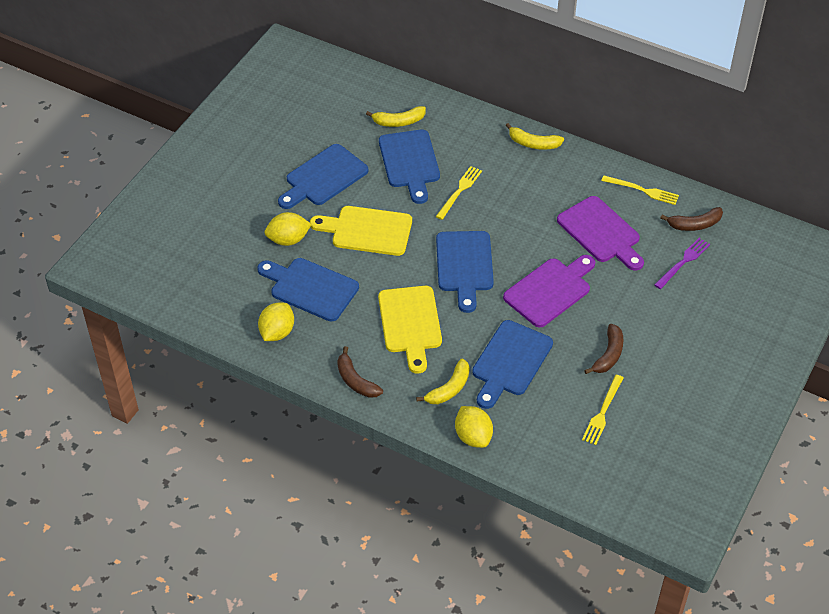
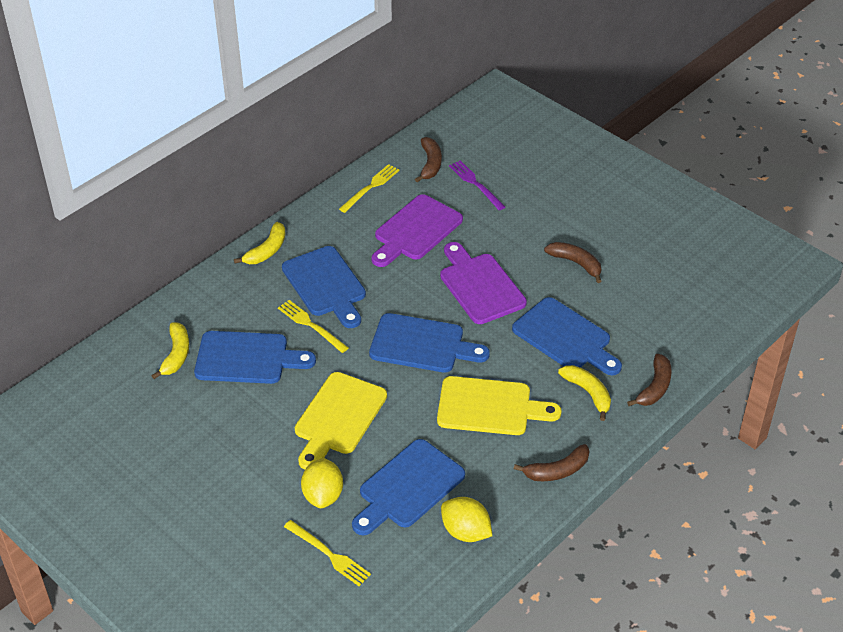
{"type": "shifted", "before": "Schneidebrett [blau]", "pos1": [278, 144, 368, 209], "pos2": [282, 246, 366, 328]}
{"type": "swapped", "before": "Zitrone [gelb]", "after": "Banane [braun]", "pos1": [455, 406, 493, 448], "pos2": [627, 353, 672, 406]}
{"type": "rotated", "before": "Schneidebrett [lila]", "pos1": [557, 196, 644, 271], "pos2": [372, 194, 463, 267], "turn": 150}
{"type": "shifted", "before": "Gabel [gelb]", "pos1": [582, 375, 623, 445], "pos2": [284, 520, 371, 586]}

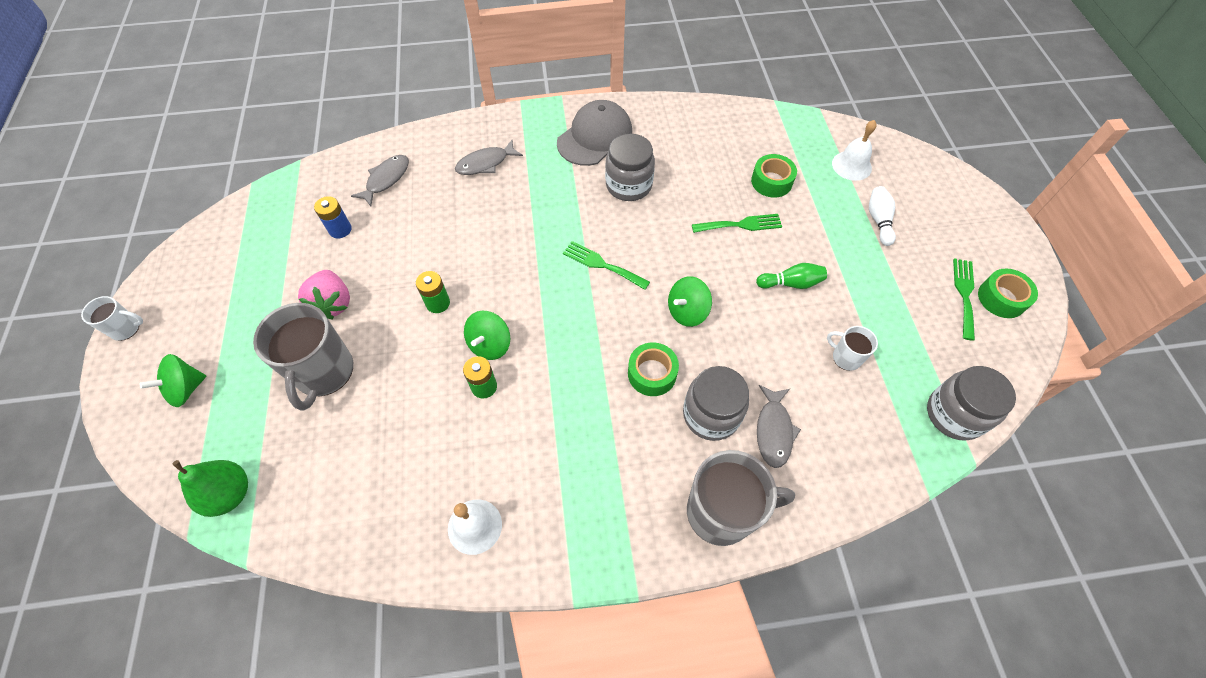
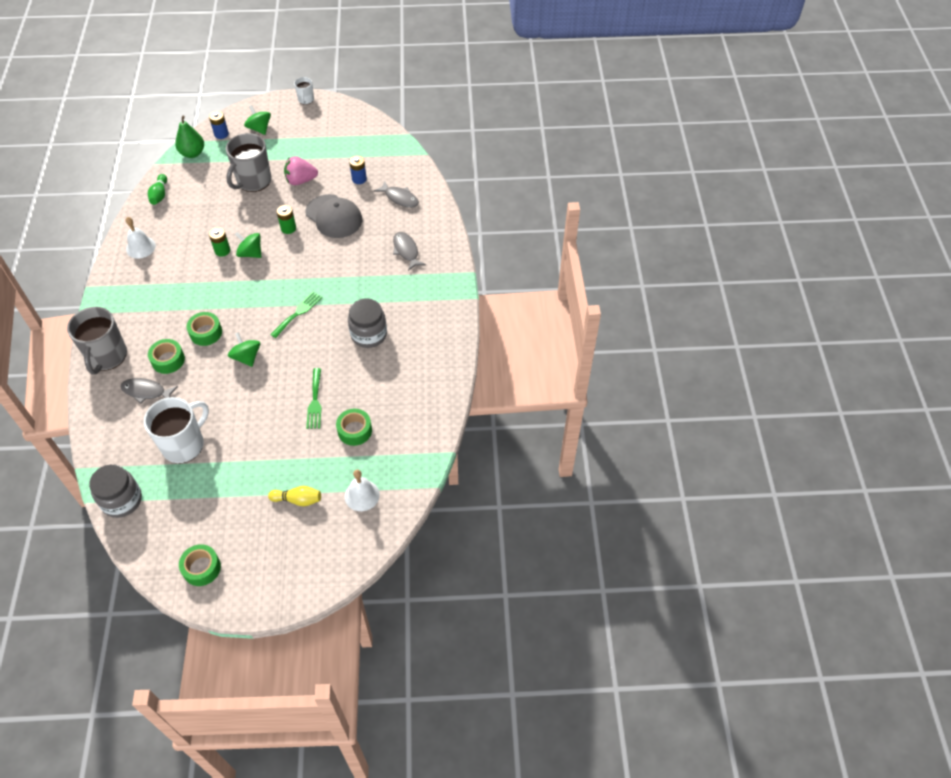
{"type": "rotated", "before": "Tasse [grau]", "pos1": [253, 303, 353, 411], "pos2": [226, 133, 271, 192], "turn": -60}
{"type": "shifted", "before": "Kappe [grau]", "pos1": [557, 100, 632, 166], "pos2": [305, 194, 362, 238]}
{"type": "swapped", "before": "Einmachglas [grau]", "after": "Klebeband [grün]", "pos1": [683, 366, 749, 441], "pos2": [148, 339, 185, 374]}
{"type": "shifted", "before": "Bowlingkegel [grün]", "pos1": [756, 263, 827, 289], "pos2": [148, 174, 167, 205]}
{"type": "scaled", "before": "Tasse [weiß]", "pos1": [827, 326, 878, 371], "pos2": [144, 397, 209, 464], "scale": 2.01}
{"type": "repainted", "before": "Bowlingkegel [weiß]", "after": "Bowlingkegel [gelb]", "pos1": [869, 186, 896, 246], "pos2": [268, 486, 321, 506]}
{"type": "gone", "before": "Gabel [grün]", "pos1": [953, 259, 975, 341]}
{"type": "new", "after": "Batterie [blau]", "pos2": [209, 111, 229, 139]}

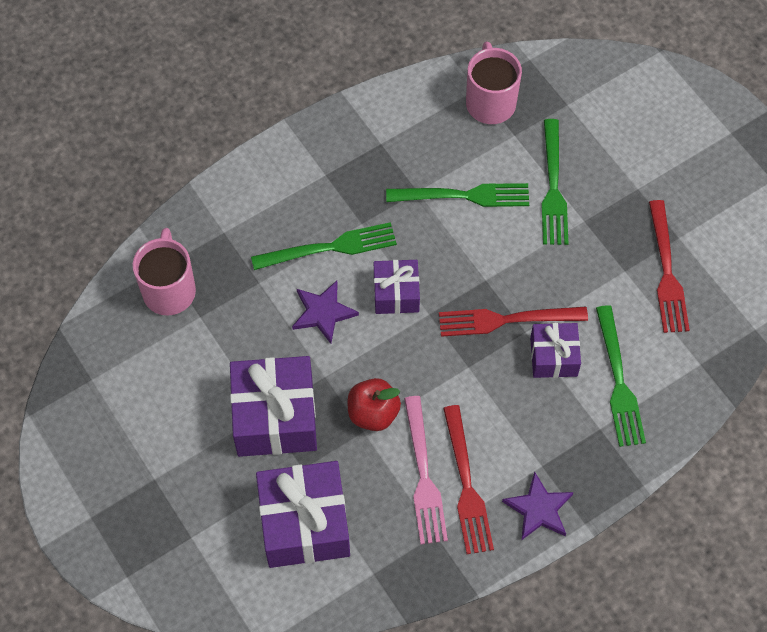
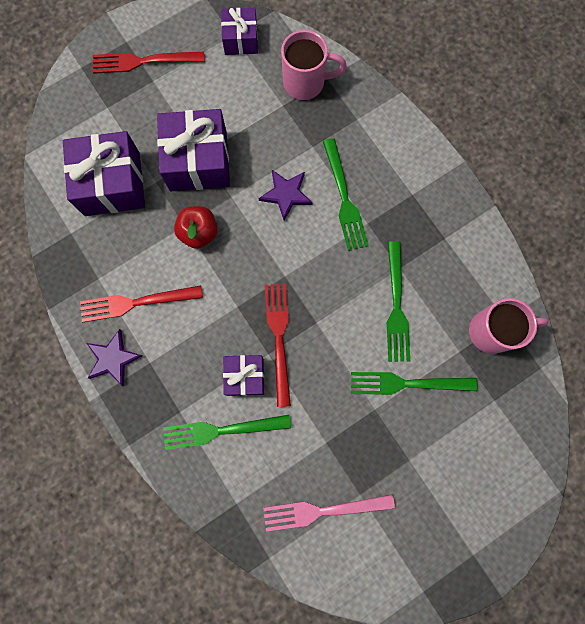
{"type": "shifted", "before": "Geschenk [lila]", "pos1": [374, 260, 420, 314], "pos2": [221, 8, 258, 55]}
{"type": "shifted", "before": "Gabel [rosa]", "pos1": [404, 396, 448, 544], "pos2": [263, 494, 395, 531]}
{"type": "shifted", "before": "Gabel [rot]", "pos1": [649, 200, 690, 333], "pos2": [93, 52, 205, 74]}

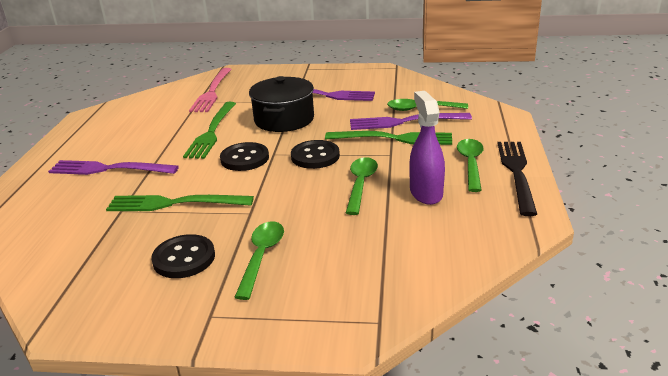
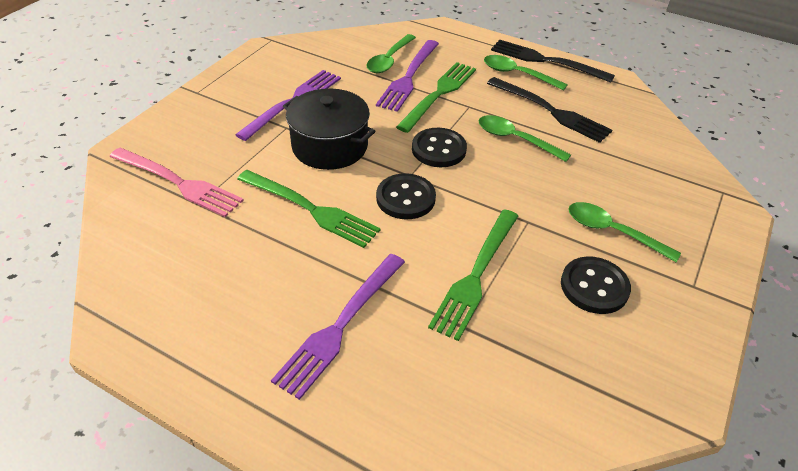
{"type": "swapped", "before": "Sprühflasche [lila]", "after": "Gabel [schwarz]", "pos1": [409, 91, 445, 205], "pos2": [487, 77, 612, 143]}

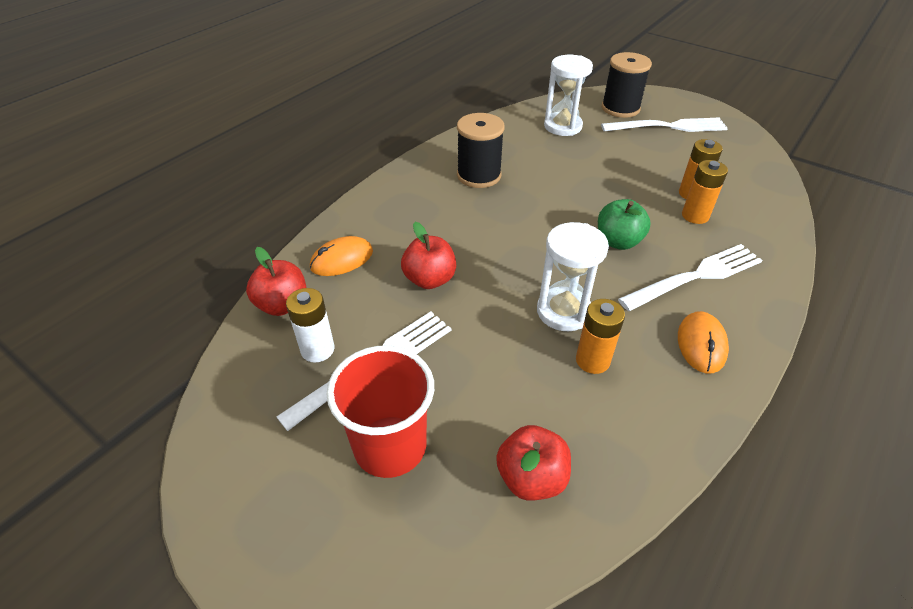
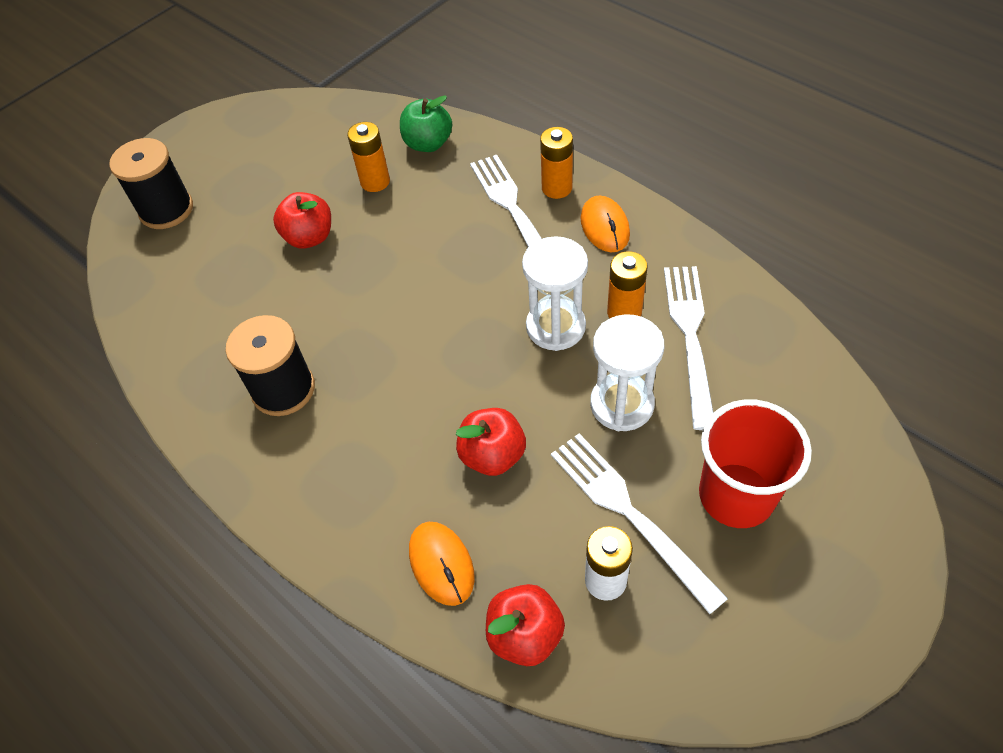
{"type": "shifted", "before": "Apfel [rot]", "pos1": [496, 425, 571, 500], "pos2": [273, 192, 331, 249]}
{"type": "shifted", "before": "Sanduhr [weiß]", "pos1": [544, 55, 593, 136], "pos2": [590, 314, 664, 431]}
{"type": "shifted", "before": "Apfel [grün]", "pos1": [598, 199, 651, 250], "pos2": [400, 95, 452, 152]}
{"type": "shifted", "before": "Gabel [weiß]", "pos1": [601, 118, 728, 132], "pos2": [664, 266, 713, 430]}
{"type": "rotated", "before": "Computermaus [orange]", "pos1": [678, 311, 729, 373], "pos2": [580, 196, 630, 252], "turn": 60}
{"type": "shifted", "before": "Batterie [orange]", "pos1": [682, 160, 728, 224], "pos2": [540, 127, 573, 199]}

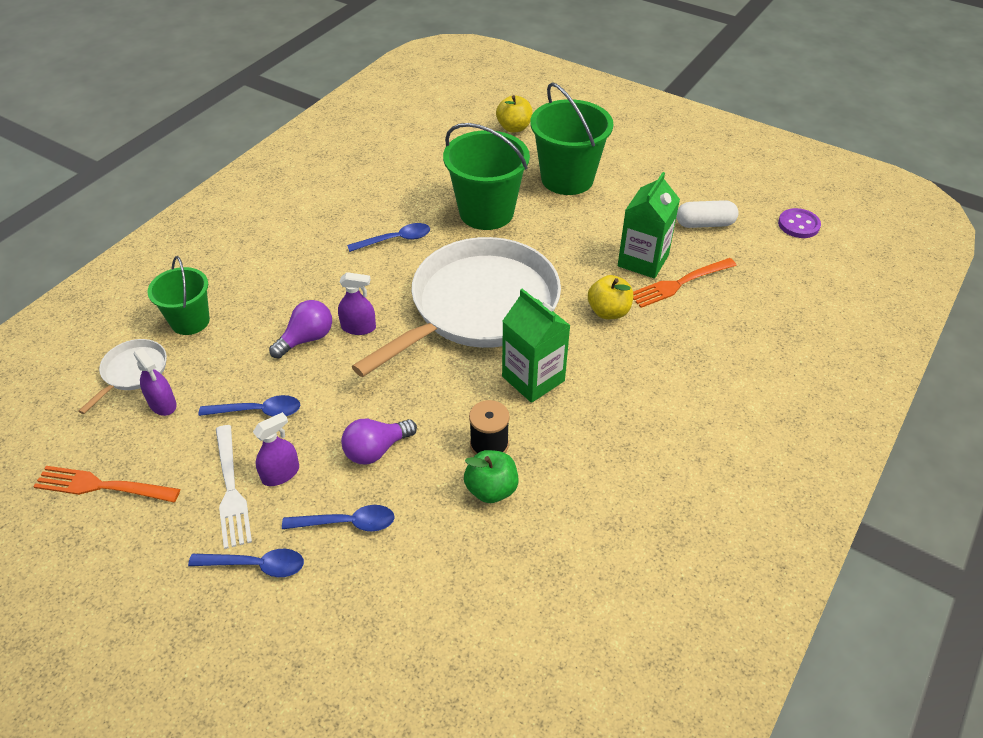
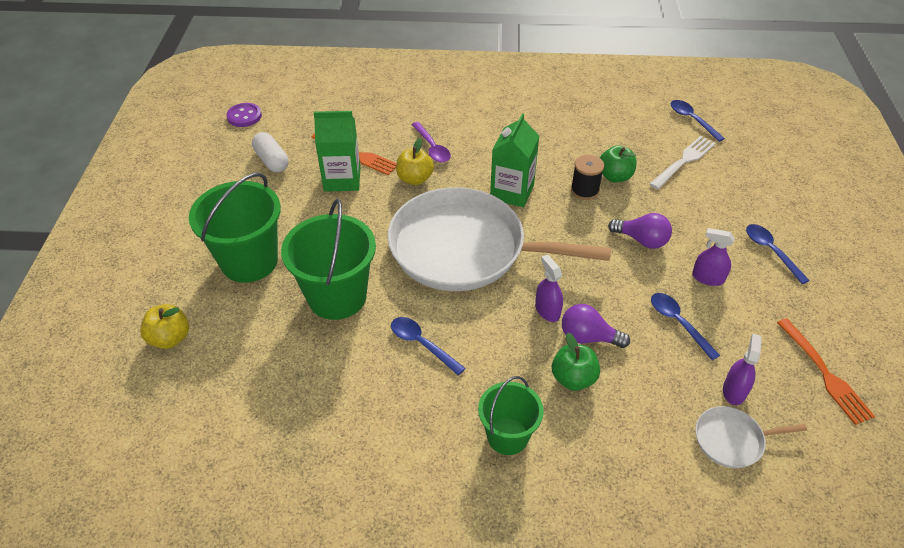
{"type": "shifted", "before": "Eimer [grün]", "pos1": [147, 256, 210, 335], "pos2": [478, 376, 544, 455]}
{"type": "shifted", "before": "Gabel [weiß]", "pos1": [216, 425, 252, 549], "pos2": [650, 136, 716, 189]}
{"type": "shifted", "before": "Löffel [blau]", "pos1": [282, 505, 395, 531], "pos2": [671, 100, 725, 142]}
{"type": "new", "after": "Löffel [lila]", "pos2": [412, 122, 451, 163]}
{"type": "new", "after": "Apfel [grün]", "pos2": [552, 333, 600, 391]}

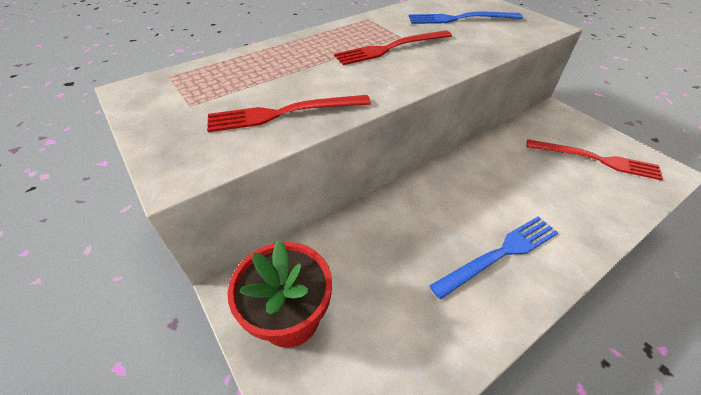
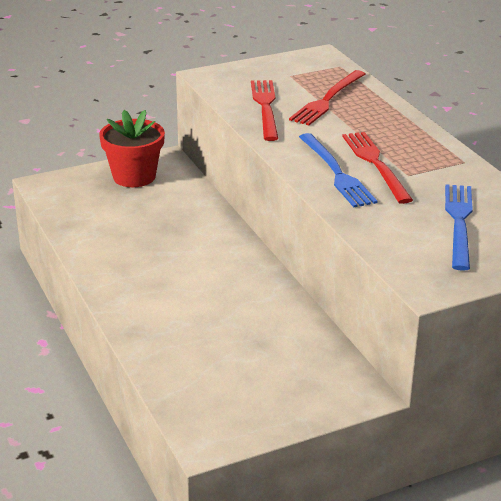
{"type": "shifted", "before": "Gabel [blau]", "pos1": [429, 216, 558, 299], "pos2": [299, 133, 377, 207]}
{"type": "shifted", "before": "Gabel [rot]", "pos1": [526, 139, 663, 180], "pos2": [289, 70, 365, 125]}

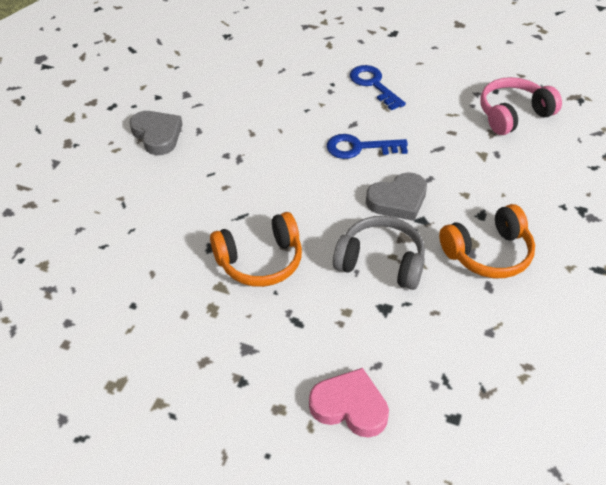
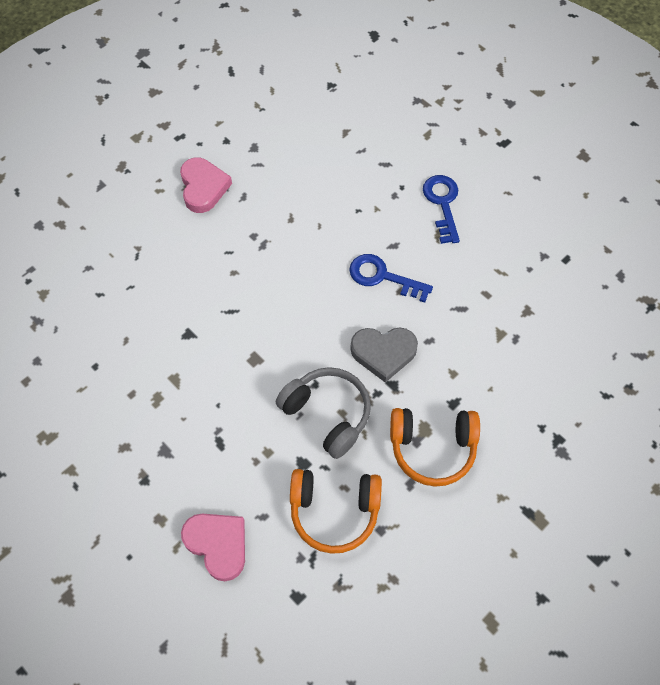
{"type": "repainted", "before": "Herz [grau]", "after": "Herz [rosa]", "pos1": [130, 111, 182, 155], "pos2": [180, 157, 232, 213]}
{"type": "shifted", "before": "Kopfhörer [orange]", "pos1": [210, 212, 302, 287], "pos2": [290, 469, 382, 554]}
{"type": "gone", "before": "Kopfhörer [rosa]", "pos1": [481, 77, 562, 135]}

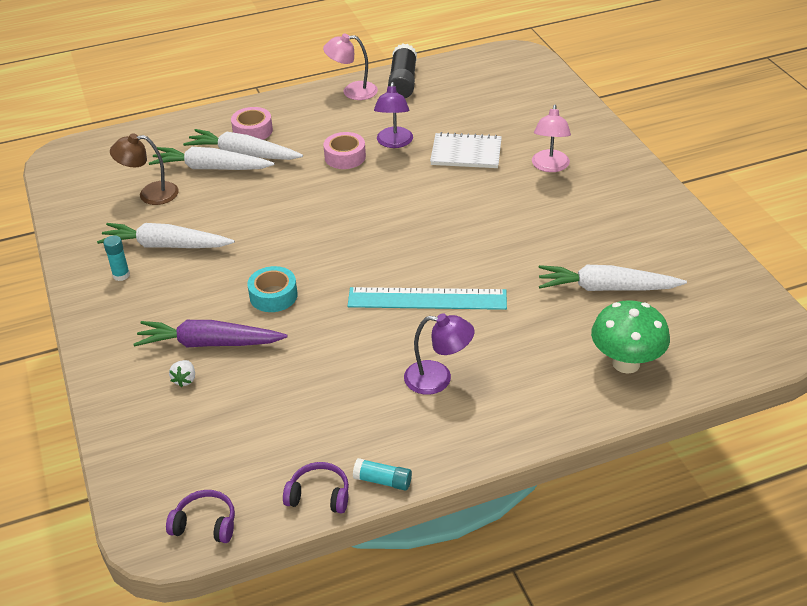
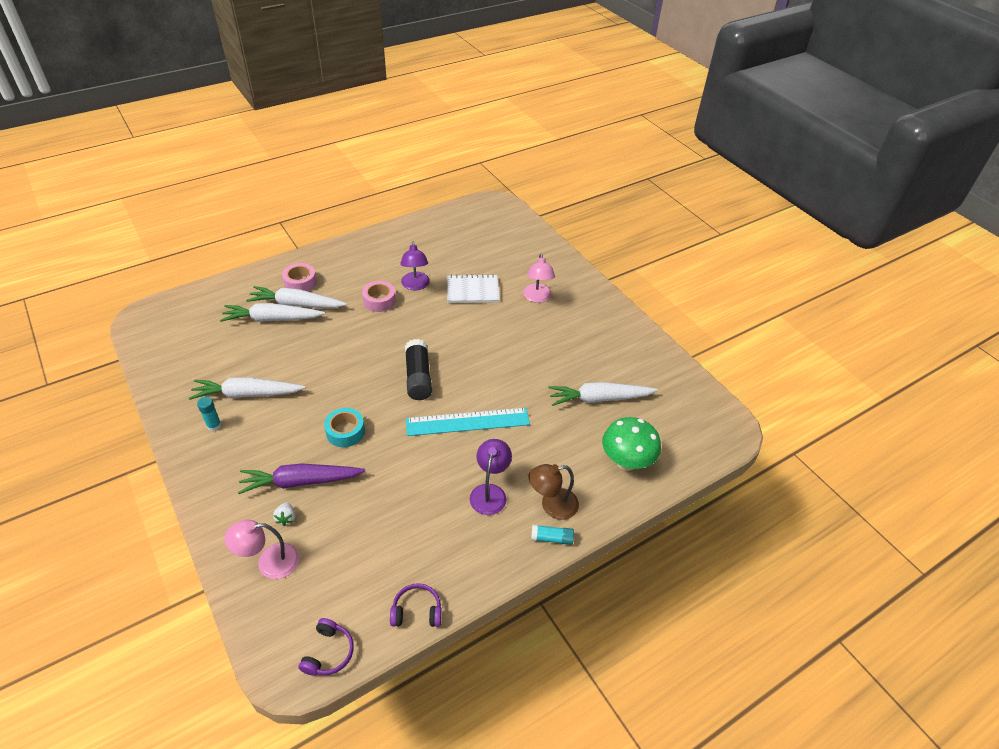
{"type": "shifted", "before": "Lampe [braun]", "pos1": [110, 133, 179, 205], "pos2": [529, 464, 579, 520]}
{"type": "rotated", "before": "Kopfhörer [lila]", "pos1": [166, 490, 235, 543], "pos2": [298, 618, 354, 676], "turn": 105}
{"type": "shifted", "before": "Lampe [rosa]", "pos1": [323, 33, 378, 100], "pos2": [225, 520, 299, 579]}
{"type": "shifted", "before": "Klebestift [türkis]", "pos1": [353, 458, 412, 490], "pos2": [531, 525, 574, 545]}
{"type": "shifted", "before": "Klebestift [schwarz]", "pos1": [388, 44, 417, 98], "pos2": [405, 339, 432, 400]}
{"type": "rotated", "before": "Lampe [lila]", "pos1": [404, 314, 474, 395], "pos2": [470, 439, 512, 515], "turn": -75}

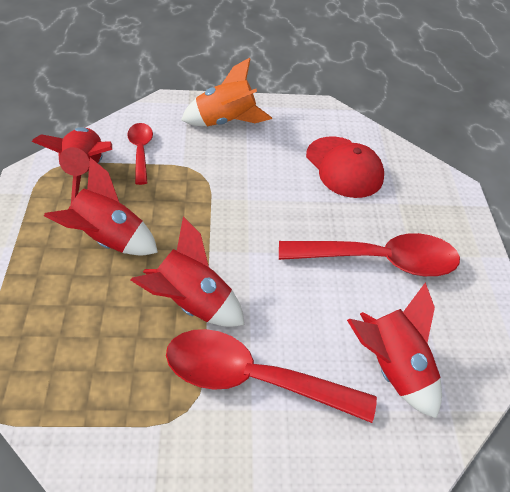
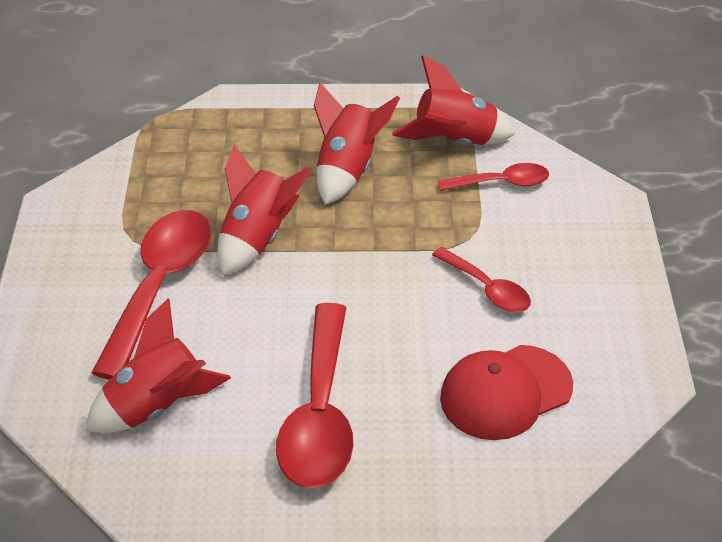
{"type": "gone", "before": "Rakete [orange]", "pos1": [181, 58, 272, 126]}
{"type": "new", "after": "Löffel [rot]", "pos2": [432, 247, 531, 312]}

